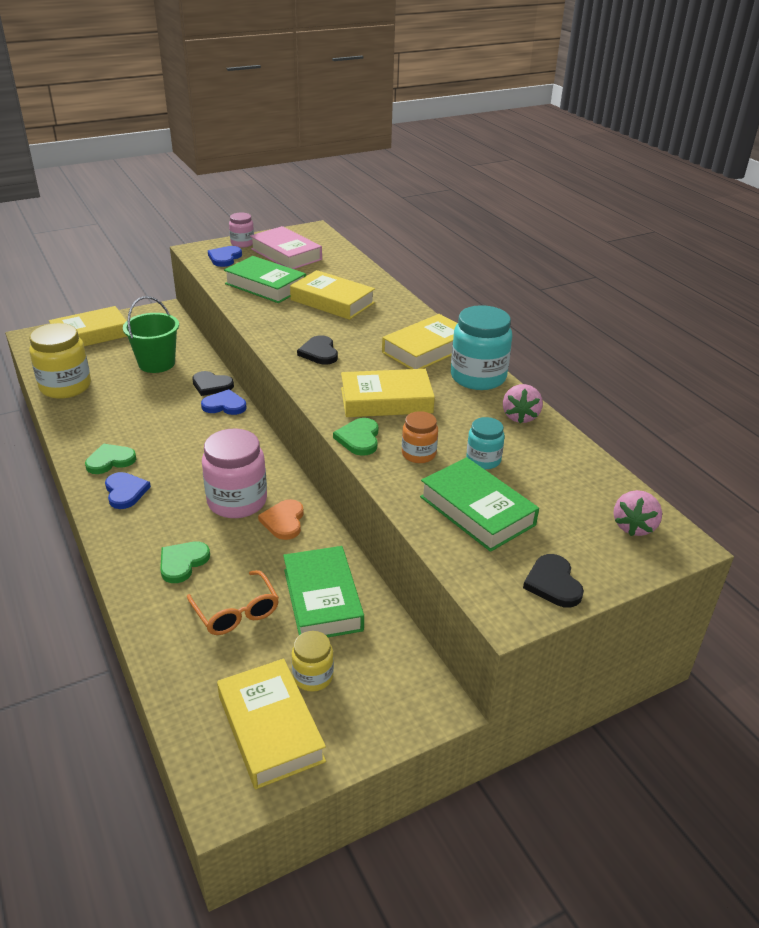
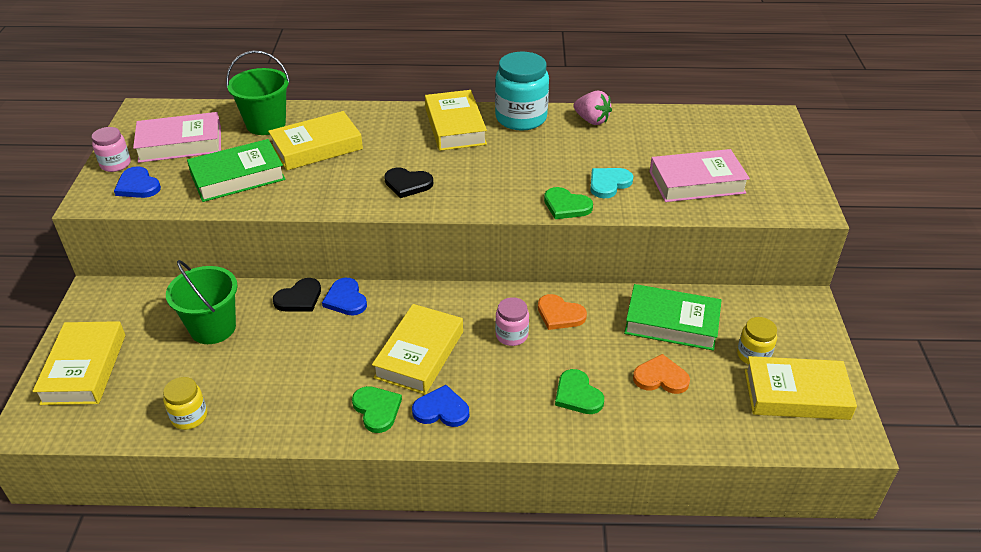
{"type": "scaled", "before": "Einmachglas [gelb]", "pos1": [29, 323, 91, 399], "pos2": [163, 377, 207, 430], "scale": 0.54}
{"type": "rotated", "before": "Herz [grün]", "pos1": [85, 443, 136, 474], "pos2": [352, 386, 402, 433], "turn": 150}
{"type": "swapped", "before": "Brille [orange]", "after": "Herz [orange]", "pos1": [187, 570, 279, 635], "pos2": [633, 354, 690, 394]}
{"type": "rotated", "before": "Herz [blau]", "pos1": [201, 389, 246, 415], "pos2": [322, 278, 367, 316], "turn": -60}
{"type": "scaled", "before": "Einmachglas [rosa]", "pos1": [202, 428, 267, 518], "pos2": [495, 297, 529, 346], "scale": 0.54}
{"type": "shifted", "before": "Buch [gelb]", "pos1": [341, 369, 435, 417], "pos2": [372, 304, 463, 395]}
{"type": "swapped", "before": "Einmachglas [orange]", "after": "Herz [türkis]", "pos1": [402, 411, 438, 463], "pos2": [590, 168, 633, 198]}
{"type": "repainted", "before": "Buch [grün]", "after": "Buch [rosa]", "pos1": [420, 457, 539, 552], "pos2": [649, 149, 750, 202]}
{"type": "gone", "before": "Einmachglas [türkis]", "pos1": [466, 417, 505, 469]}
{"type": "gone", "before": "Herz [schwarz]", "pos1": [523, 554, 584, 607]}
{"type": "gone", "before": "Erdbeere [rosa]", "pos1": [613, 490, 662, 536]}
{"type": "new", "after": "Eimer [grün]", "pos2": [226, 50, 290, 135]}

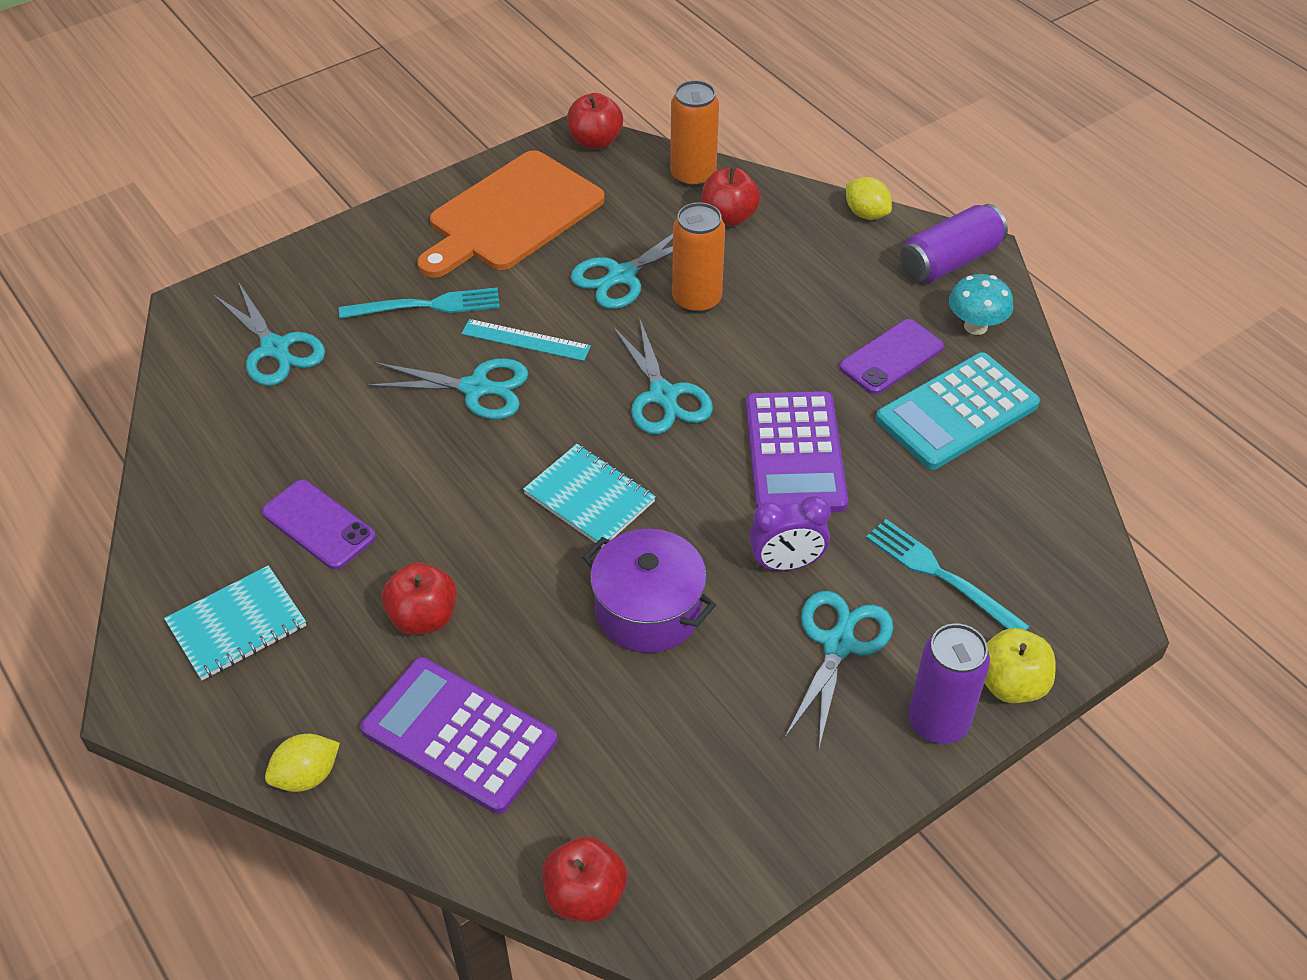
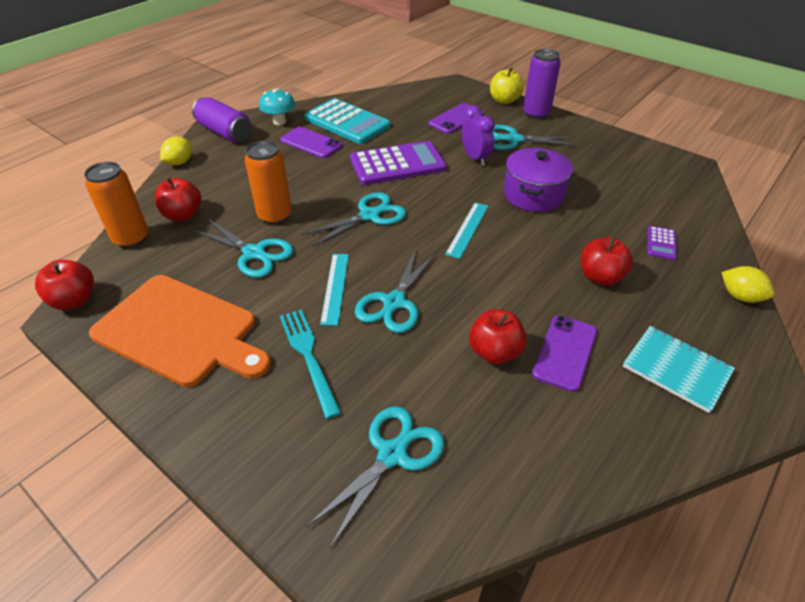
{"type": "scaled", "before": "Taschenrechner [lila]", "pos1": [360, 657, 557, 814], "pos2": [647, 226, 677, 260], "scale": 0.44}
{"type": "rotated", "before": "Schere [türkis]", "pos1": [367, 358, 528, 420], "pos2": [355, 248, 436, 333], "turn": -150}
{"type": "swapped", "before": "Notizbuch [türkis]", "after": "Lineal [türkis]", "pos1": [523, 444, 656, 547], "pos2": [445, 202, 489, 259]}
{"type": "shifted", "before": "Apfel [rot]", "pos1": [542, 836, 627, 922], "pos2": [469, 309, 527, 364]}
{"type": "swapped", "before": "Gabel [türkis]", "after": "Handy [lila]", "pos1": [866, 519, 1030, 631], "pos2": [428, 103, 484, 134]}

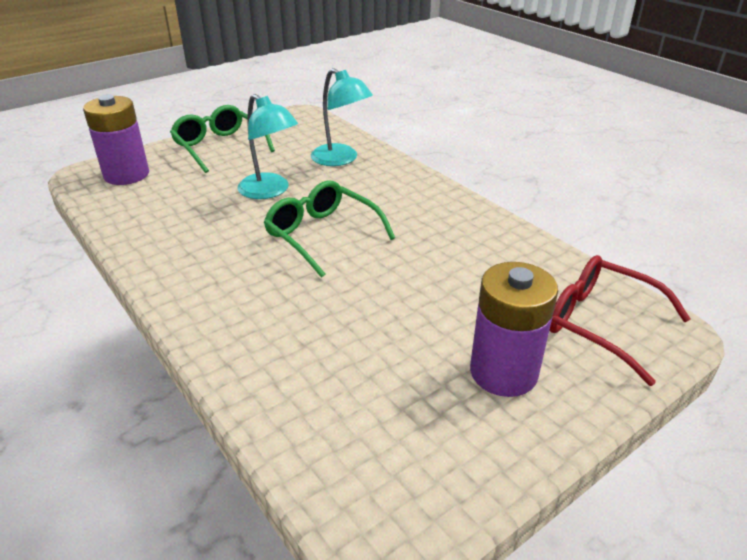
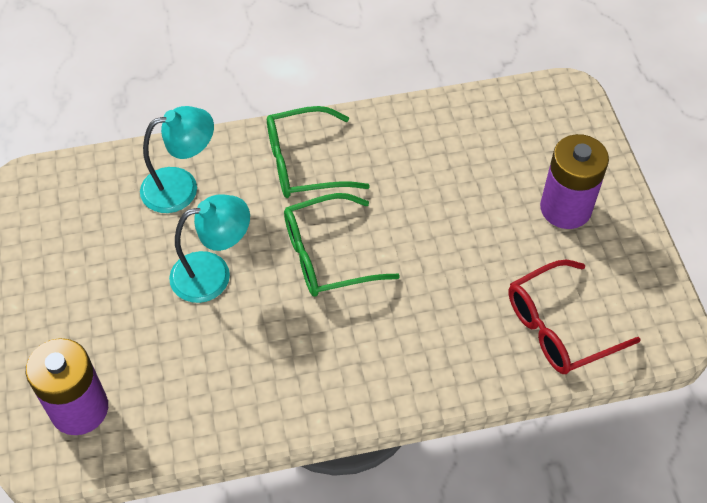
{"type": "shifted", "before": "Brille [grün]", "pos1": [170, 105, 275, 173], "pos2": [267, 106, 370, 198]}
{"type": "shifted", "before": "Brille [rot]", "pos1": [549, 255, 691, 386], "pos2": [508, 260, 641, 374]}

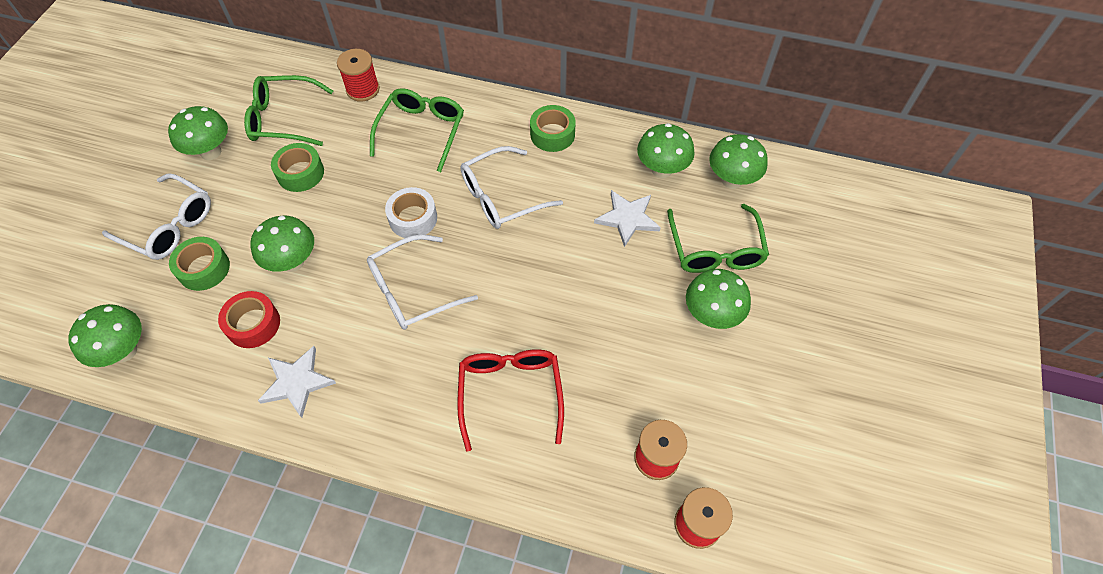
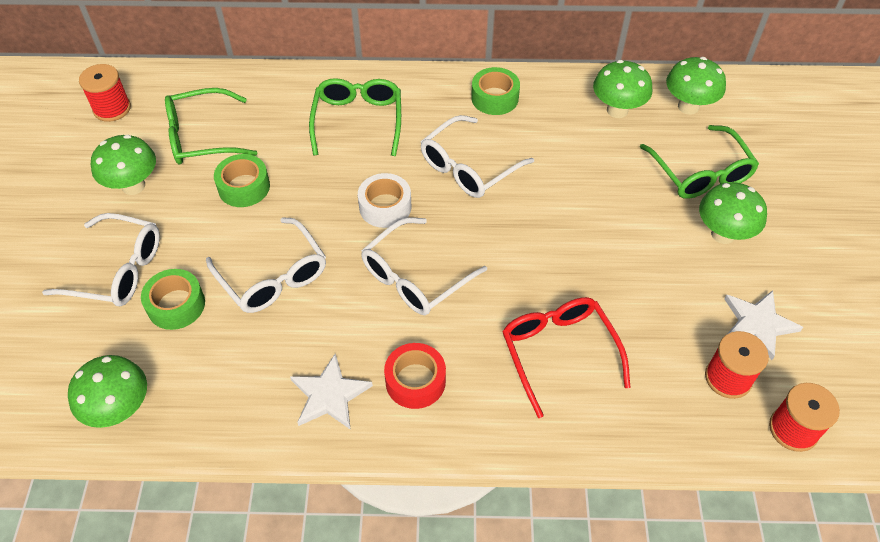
{"type": "shifted", "before": "Klebeband [rot]", "pos1": [218, 291, 280, 348], "pos2": [384, 343, 446, 409]}
{"type": "swapped", "before": "Pilz [grün]", "after": "Brille [weiß]", "pos1": [251, 216, 314, 272], "pos2": [206, 217, 326, 313]}
{"type": "shifted", "before": "Garnrolle [rot]", "pos1": [337, 49, 380, 102], "pos2": [79, 64, 131, 122]}
{"type": "shifted", "before": "Stern [weiß]", "pos1": [594, 190, 661, 247], "pos2": [725, 290, 803, 360]}

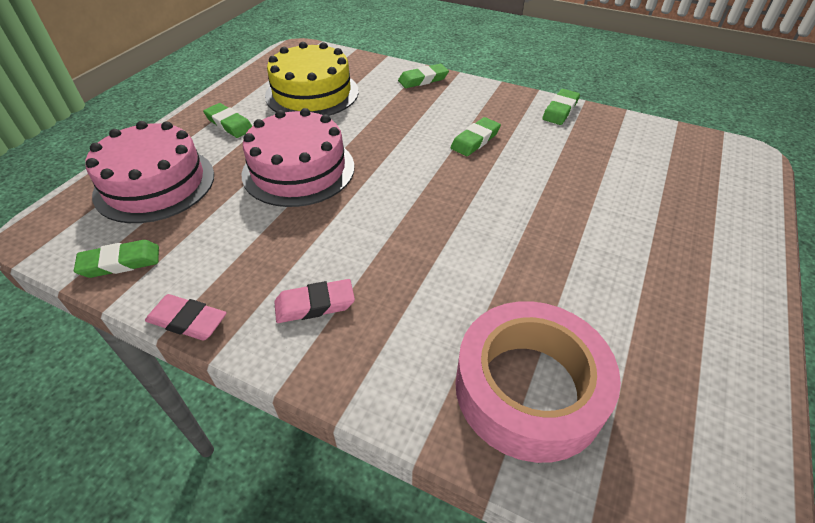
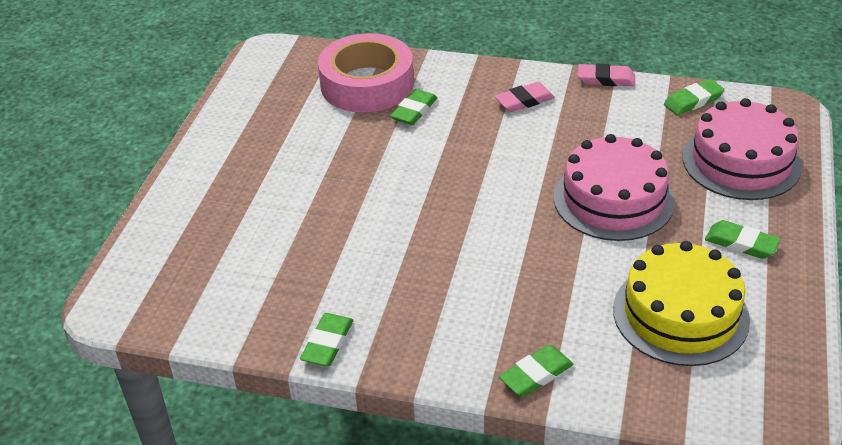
{"type": "shifted", "before": "Radiergummi [grün]", "pos1": [451, 117, 501, 156], "pos2": [390, 89, 437, 125]}

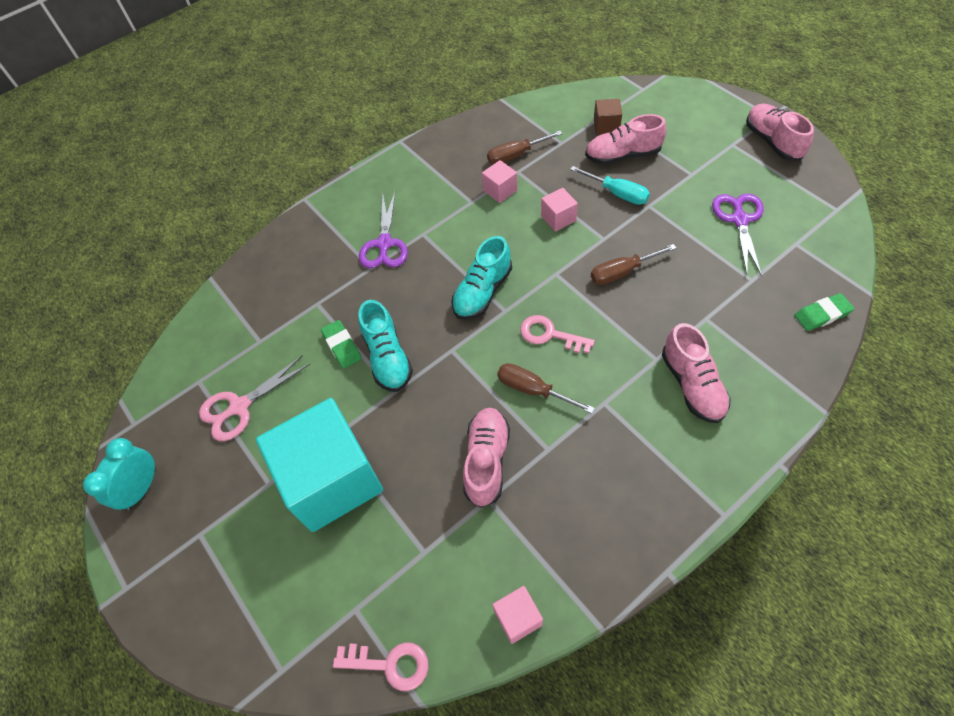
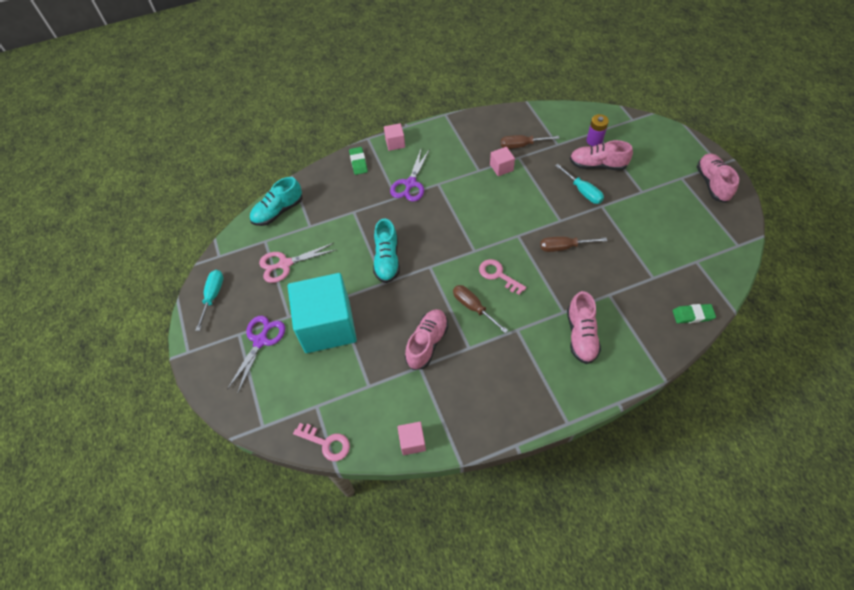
{"type": "swapped", "before": "Wecker [türkis]", "after": "Schraubenzieher [türkis]", "pos1": [83, 438, 156, 511], "pos2": [195, 270, 224, 331]}
{"type": "shifted", "before": "Radiergummi [grün]", "pos1": [321, 320, 362, 369], "pos2": [349, 147, 368, 175]}
{"type": "shifted", "before": "Schuh [türkis]", "pos1": [451, 236, 512, 320], "pos2": [250, 177, 303, 226]}
{"type": "shifted", "before": "Kubus [rosa]", "pos1": [541, 188, 578, 232], "pos2": [384, 123, 405, 151]}
{"type": "swapped", "before": "Kubus [braun]", "after": "Batterie [lila]", "pos1": [594, 99, 622, 135], "pos2": [586, 114, 609, 146]}
{"type": "shifted", "before": "Schere [lila]", "pos1": [712, 193, 764, 276], "pos2": [227, 316, 285, 394]}

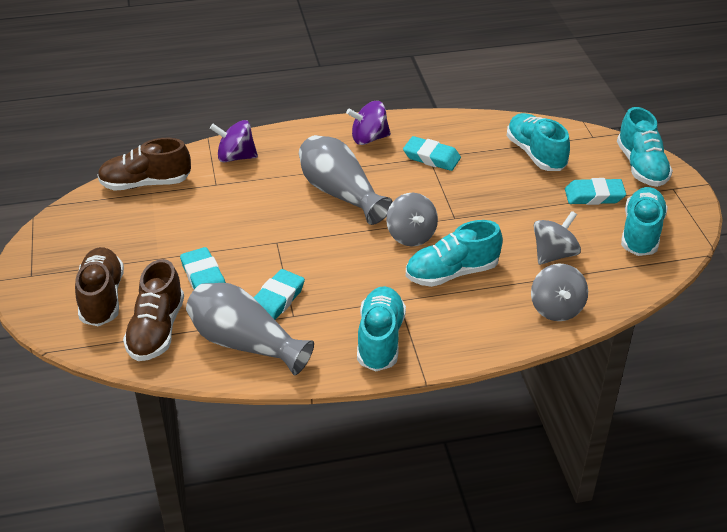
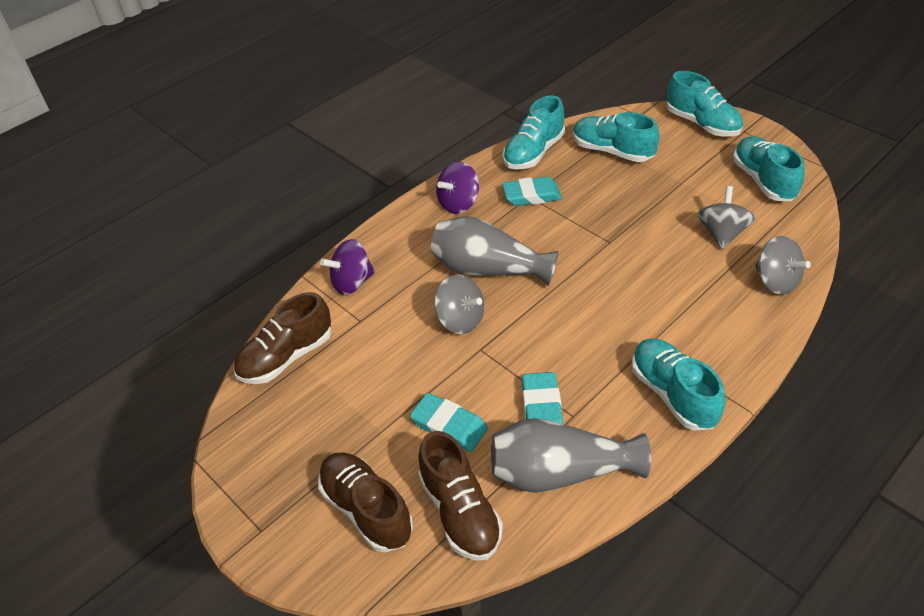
{"type": "shifted", "before": "Kreisel [grau]", "pos1": [386, 193, 438, 246], "pos2": [434, 275, 484, 334]}
{"type": "shifted", "before": "Schuh [türkis]", "pos1": [406, 220, 503, 287], "pos2": [503, 95, 565, 169]}
{"type": "gone", "before": "Radiergummi [türkis]", "pos1": [565, 178, 626, 205]}

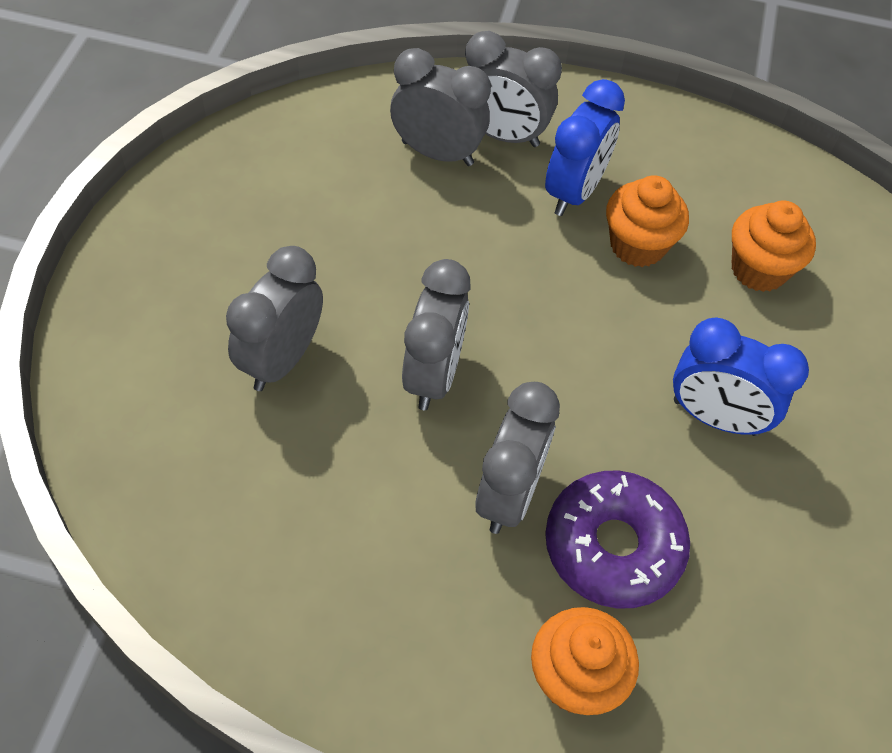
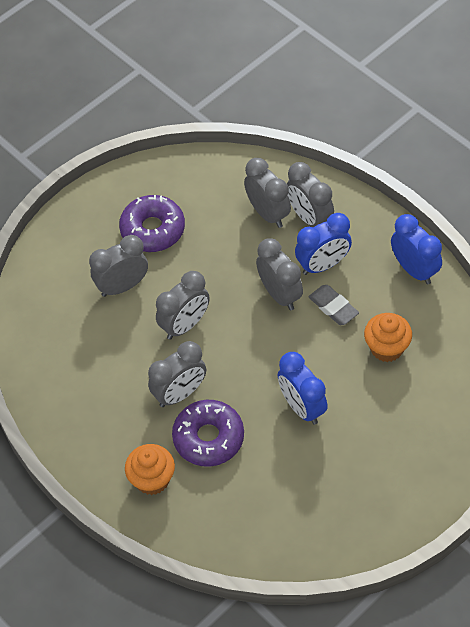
{"type": "swapped", "before": "Muffin [orange]", "after": "Radiergummi [grau]", "pos1": [606, 175, 689, 267], "pos2": [308, 285, 359, 325]}
{"type": "new", "after": "Donut [lila]", "pos2": [119, 195, 185, 252]}
{"type": "new", "after": "Wecker [grau]", "pos2": [256, 238, 303, 310]}
{"type": "new", "after": "Wecker [blau]", "pos2": [391, 214, 442, 285]}

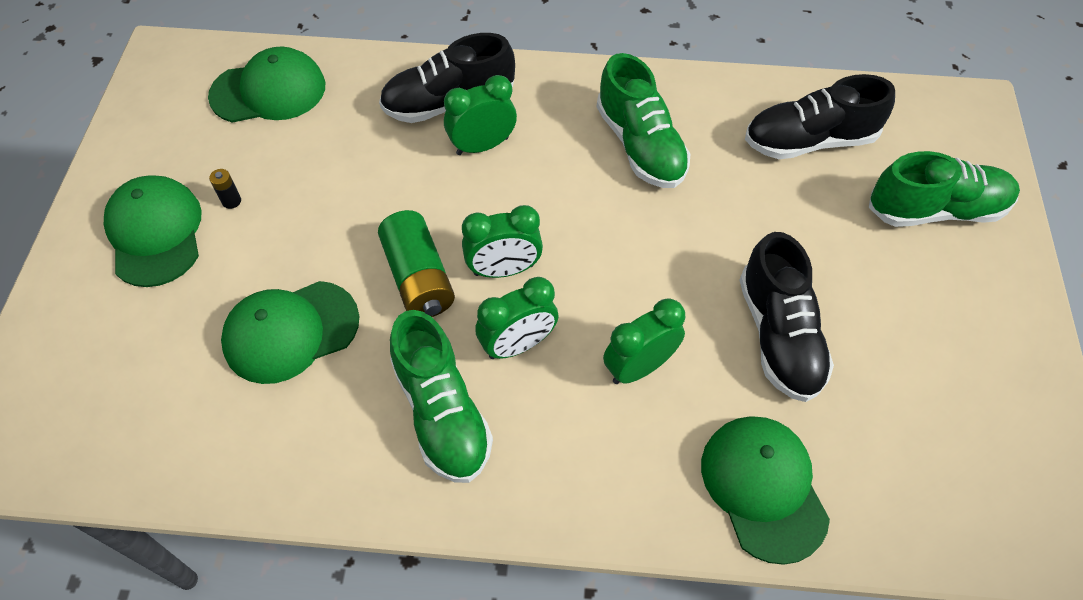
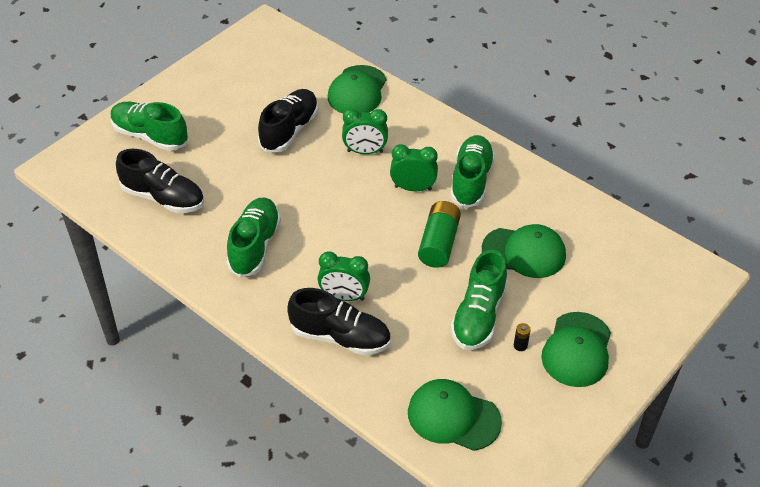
{"type": "gone", "before": "Wecker [grün]", "pos1": [462, 205, 543, 278]}
{"type": "new", "after": "Schuh [grün]", "pos2": [451, 250, 507, 350]}

